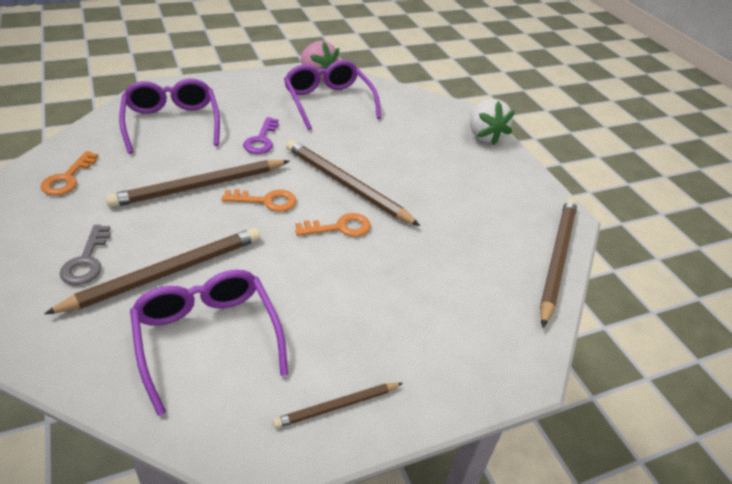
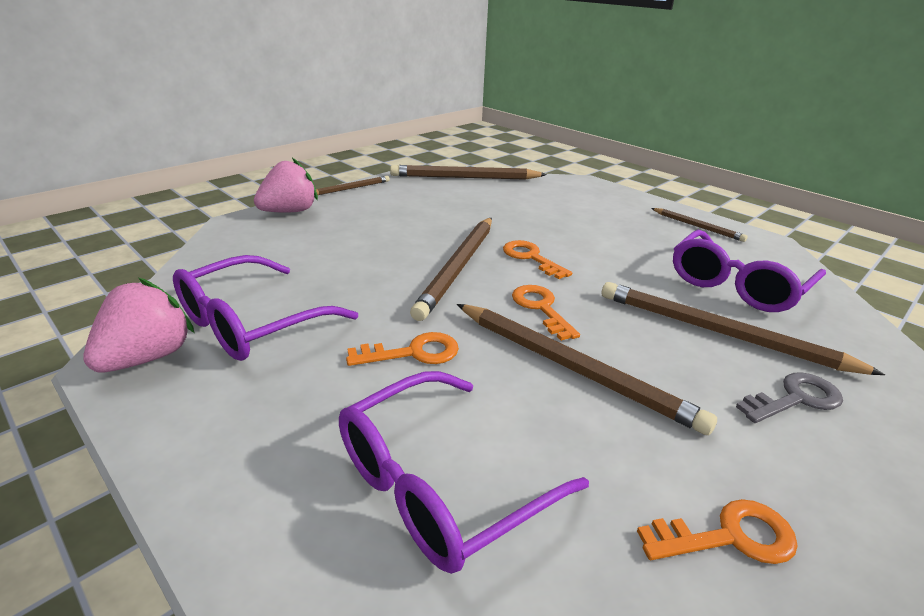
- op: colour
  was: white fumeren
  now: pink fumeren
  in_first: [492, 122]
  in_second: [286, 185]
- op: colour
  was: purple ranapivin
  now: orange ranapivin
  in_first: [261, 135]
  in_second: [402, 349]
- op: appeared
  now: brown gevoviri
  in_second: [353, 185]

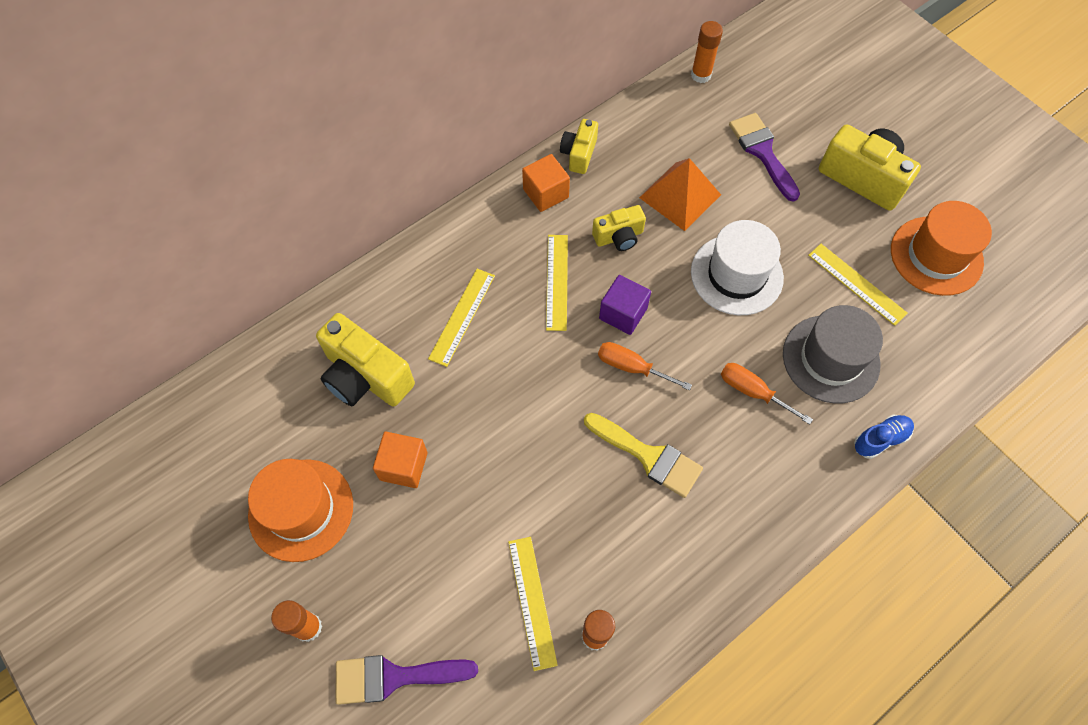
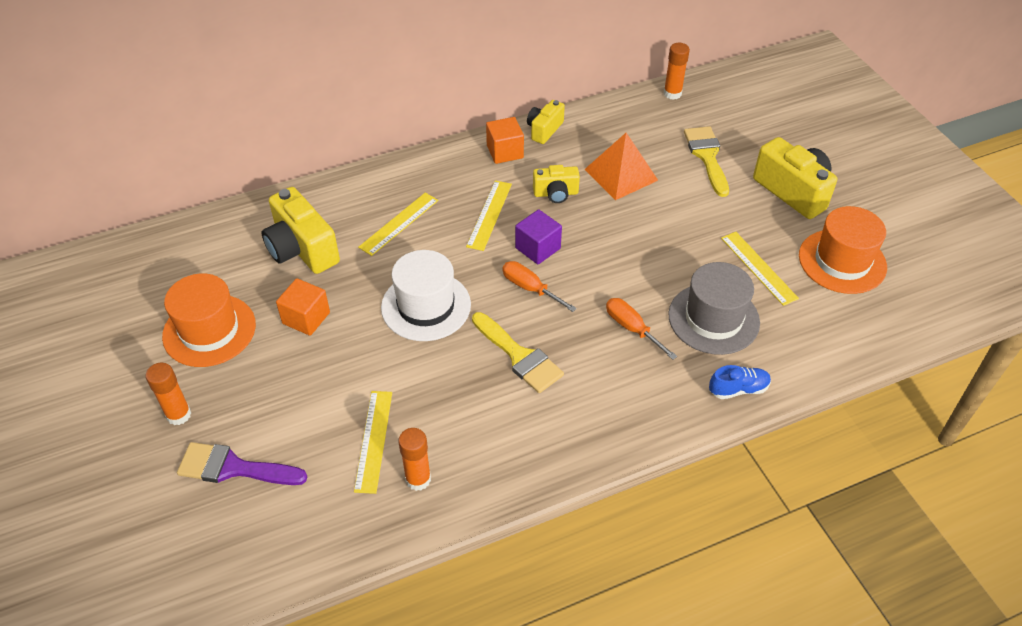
- op: colour
  was: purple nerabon
  now: yellow nerabon
  in_first: [764, 157]
  in_second: [706, 161]
- op: relocated
  was: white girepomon
  in_first: [737, 267]
  in_second: [426, 295]

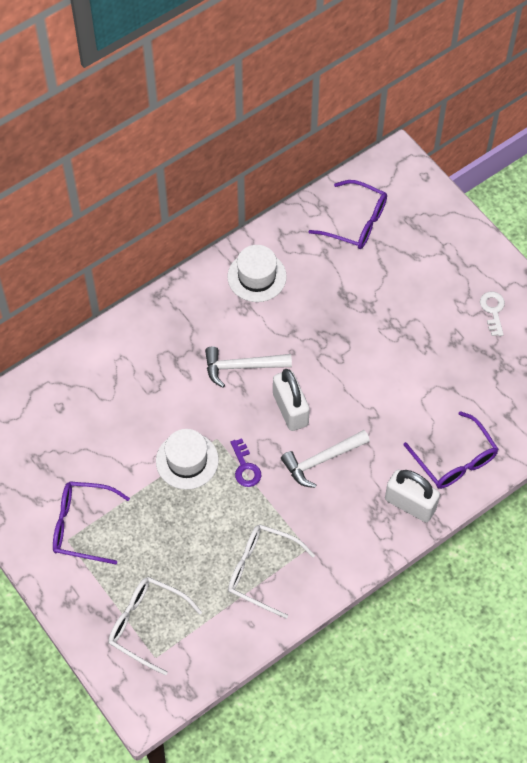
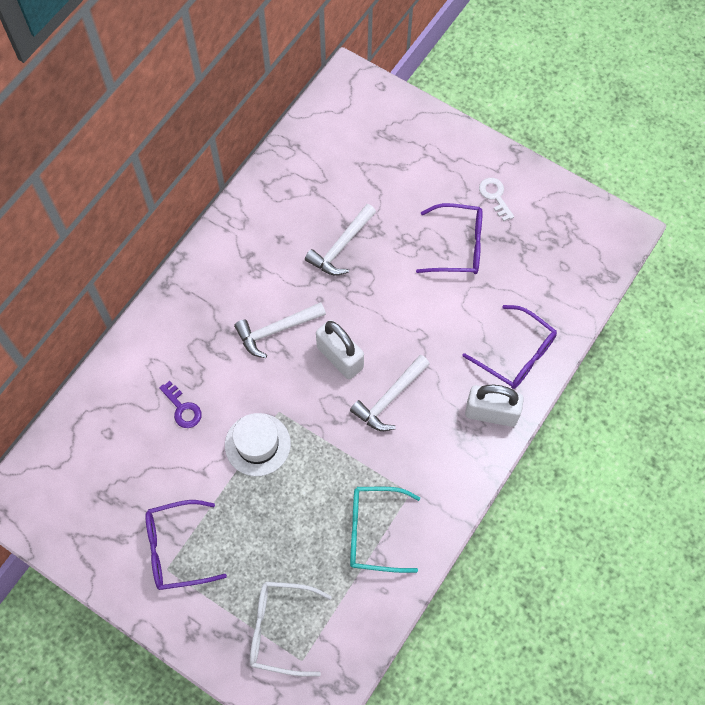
- op: relocated
  was: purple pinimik
  in_first: [348, 214]
  in_second: [449, 238]
- op: missing
  was: white girepomon
  in_first: [257, 273]
- op: relocated
  was: purple ranapivin
  in_first: [245, 463]
  in_second: [180, 404]
- op: colour
  was: white pinimik
  now: turquoise pinimik
  in_first: [271, 571]
  in_second: [385, 530]
- op: appeared
  now: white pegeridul
  in_second: [340, 240]

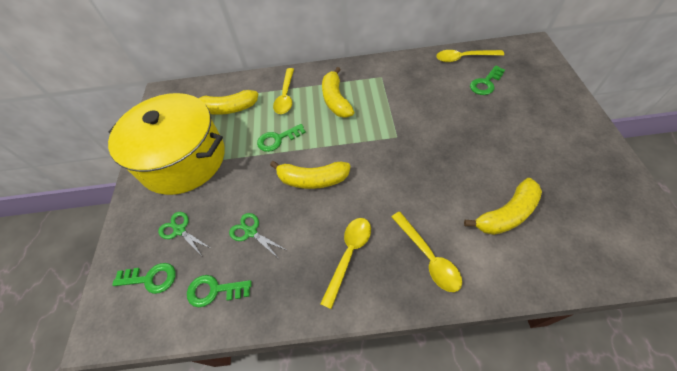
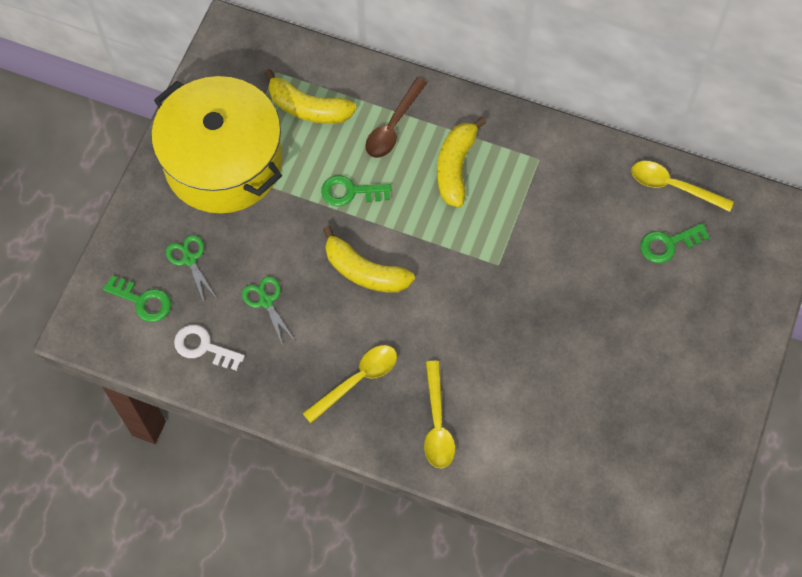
- op: colour
  was: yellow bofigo
  now: brown bofigo
  in_first: [283, 91]
  in_second: [396, 117]
- op: missing
  was: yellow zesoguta
  in_first: [503, 206]
- op: colour
  was: green ranapivin
  now: white ranapivin
  in_first: [219, 291]
  in_second: [209, 348]

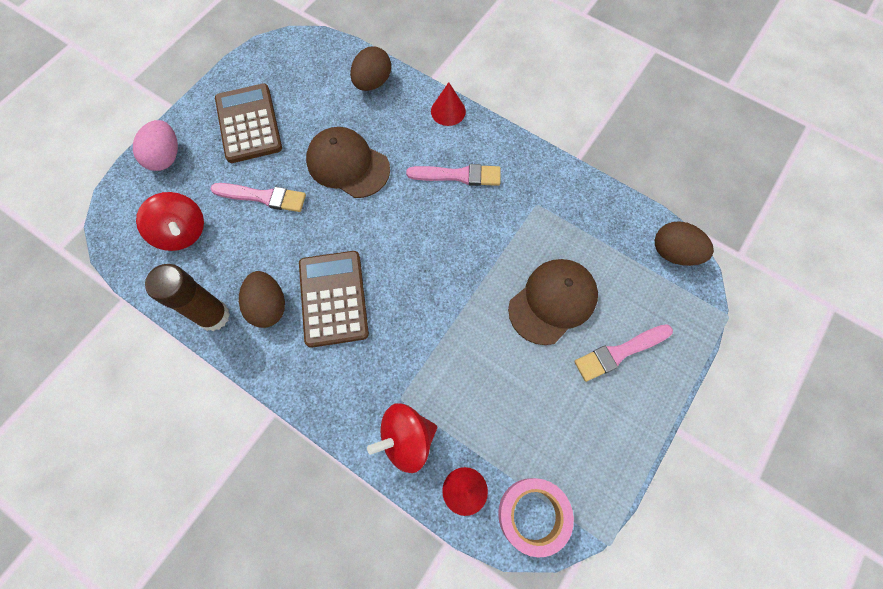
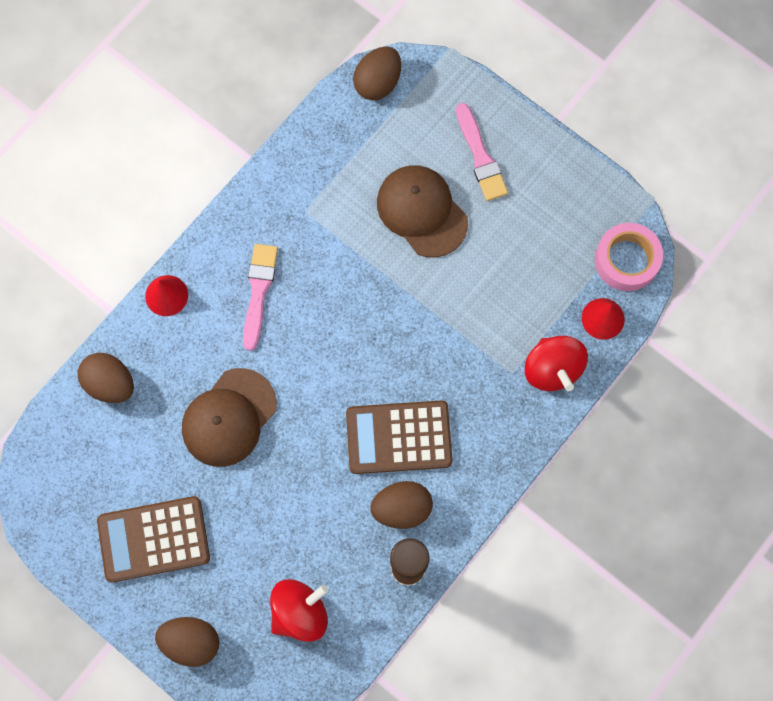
- op: colour
  was: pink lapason
  now: brown lapason
  in_first: [155, 145]
  in_second: [187, 642]
- op: missing
  was: pink nerabon
  in_first: [258, 197]

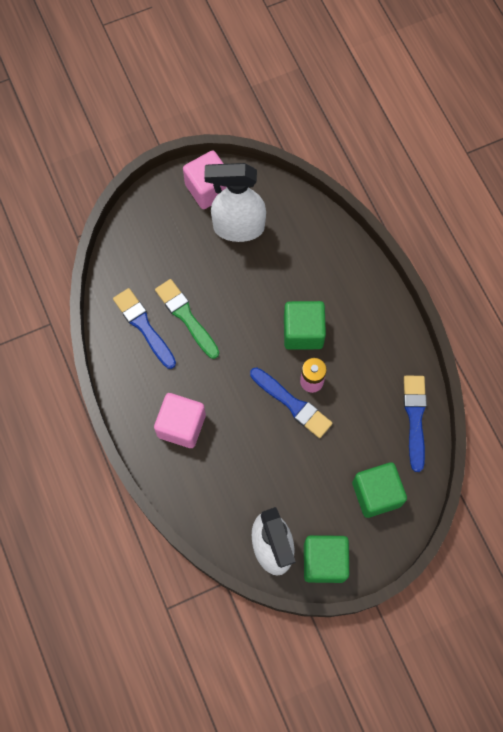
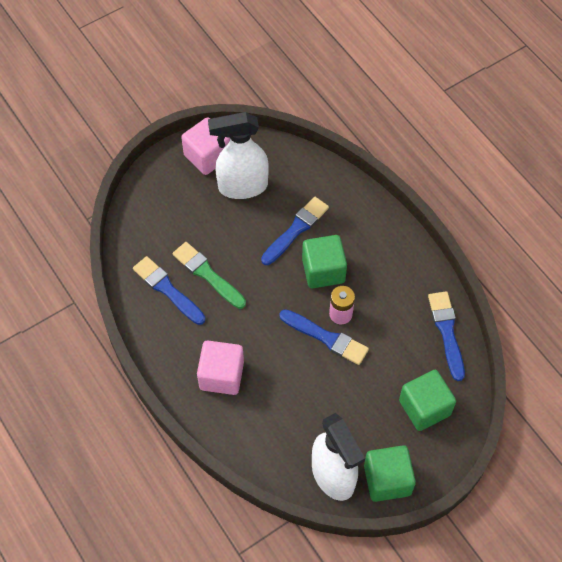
- op: appeared
  now: blue nerabon
  in_second: [295, 231]

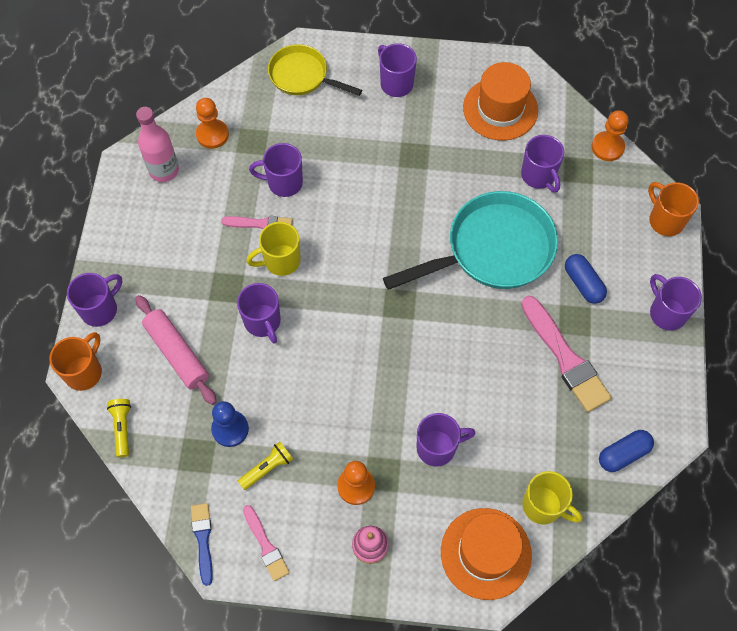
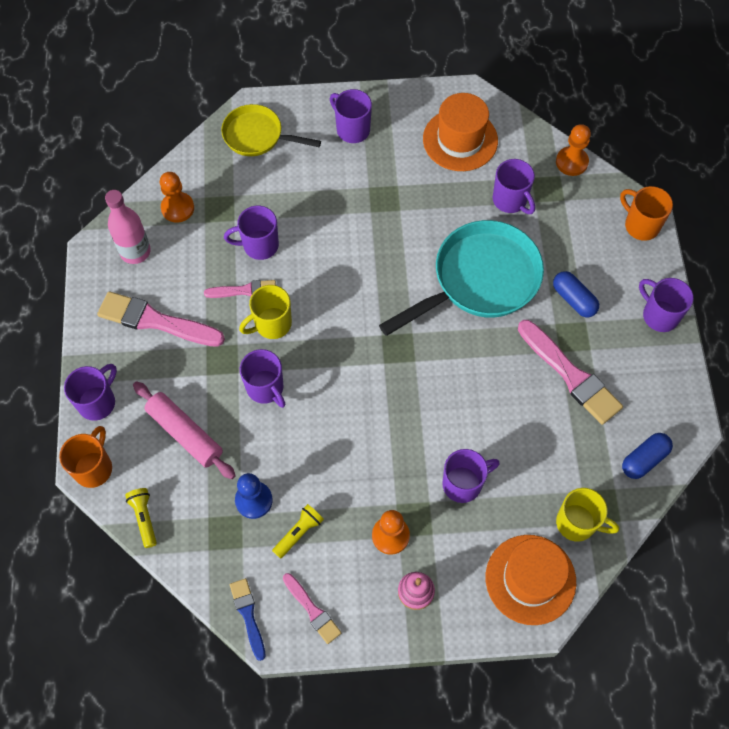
- op: appeared
  now: pink nerabon
  in_second: [161, 319]

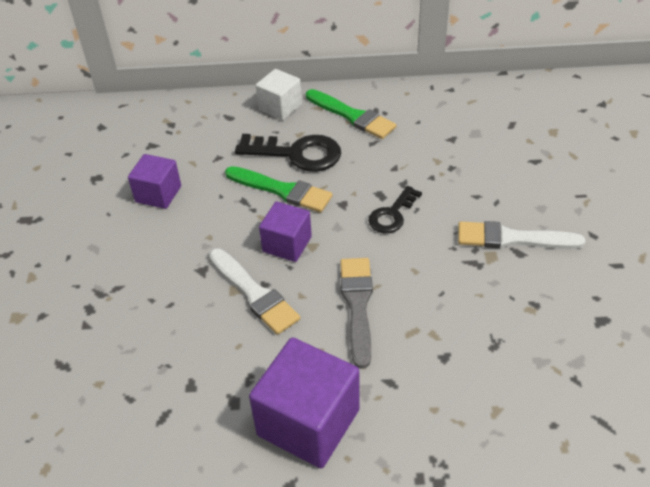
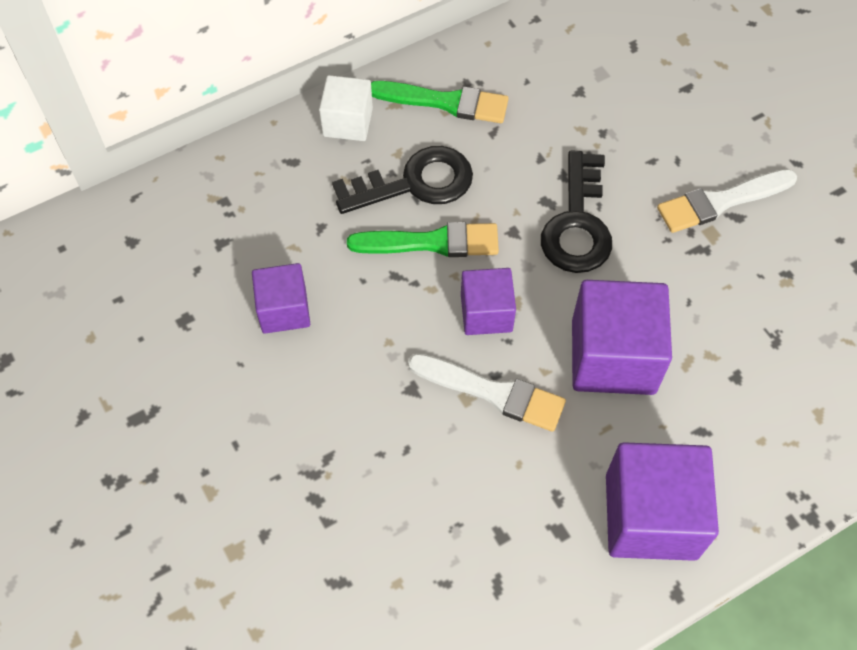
- op: size
  was: black ranapivin
  in_first: [395, 209]
  in_second: [576, 211]
  ratio: 1.63
- op: exchanged
  was: grey nerabon
  now: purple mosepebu
  in_first: [356, 313]
  in_second: [622, 337]

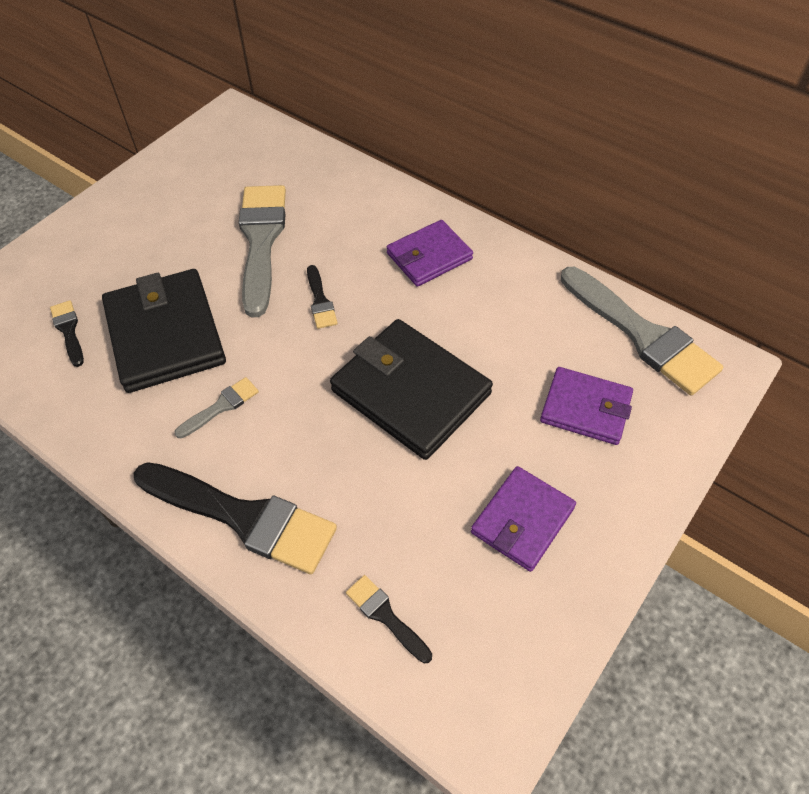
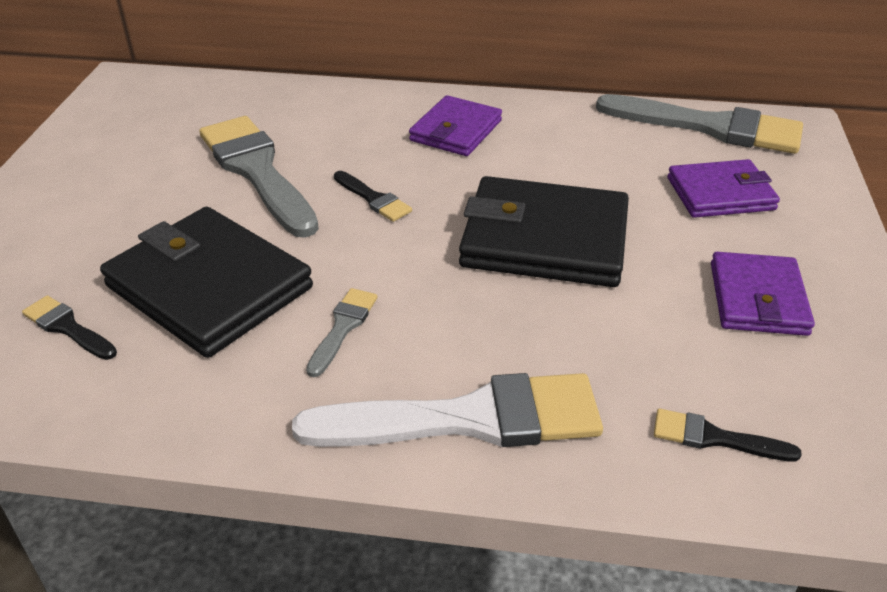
- op: colour
  was: black nerabon
  now: white nerabon
  in_first: [235, 518]
  in_second: [447, 410]

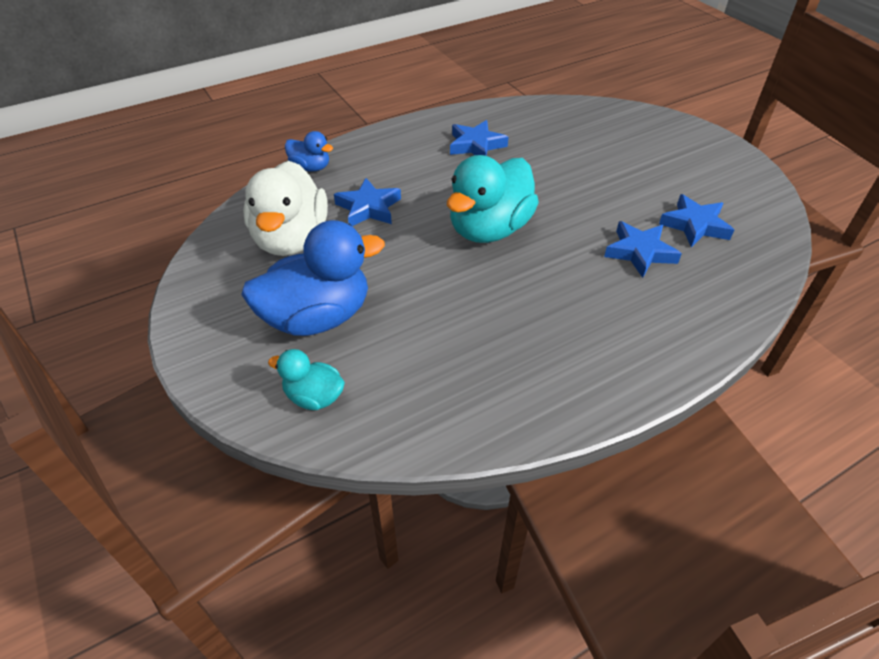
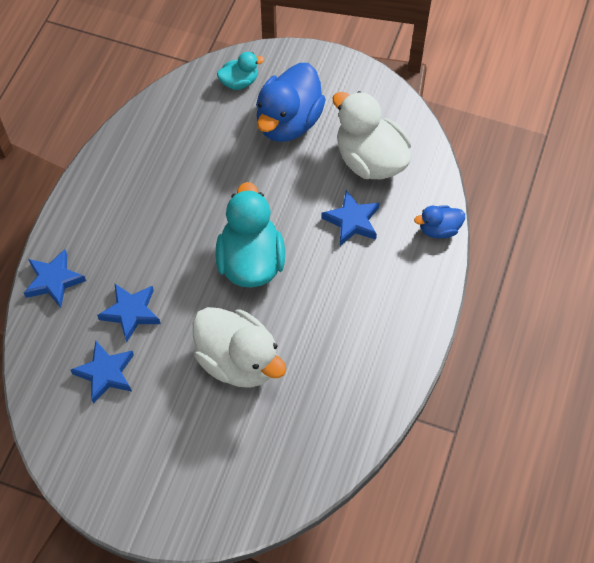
- op: relocated
  was: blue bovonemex
  in_first: [479, 138]
  in_second: [55, 278]
- op: appeared
  now: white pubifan
  in_second: [239, 347]

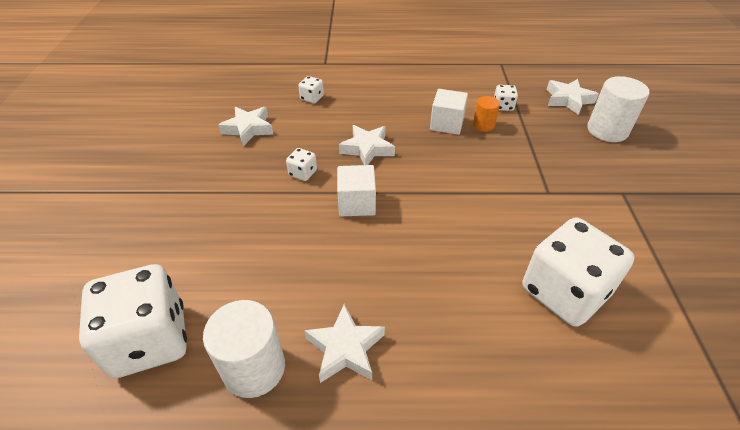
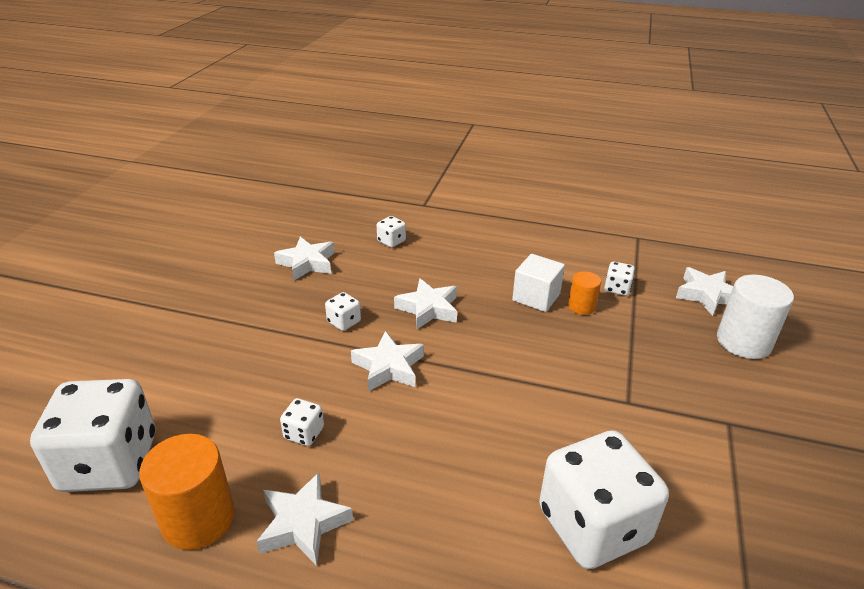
- op: exchanged
  was: white mosepebu
  now: white bovonemex
  in_first: [356, 190]
  in_second: [387, 361]
- op: colour
  was: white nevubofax
  now: orange nevubofax
  in_first: [244, 349]
  in_second: [187, 492]
- op: appeared
  now: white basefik
  in_second: [302, 422]

